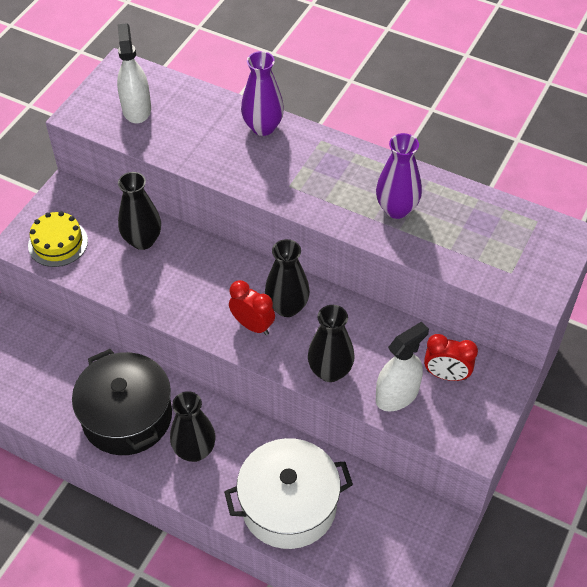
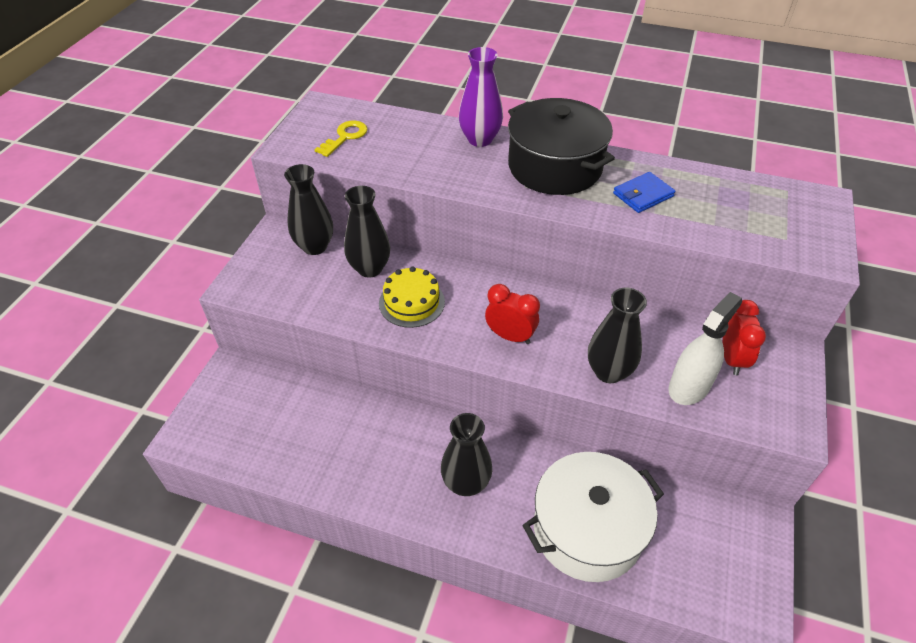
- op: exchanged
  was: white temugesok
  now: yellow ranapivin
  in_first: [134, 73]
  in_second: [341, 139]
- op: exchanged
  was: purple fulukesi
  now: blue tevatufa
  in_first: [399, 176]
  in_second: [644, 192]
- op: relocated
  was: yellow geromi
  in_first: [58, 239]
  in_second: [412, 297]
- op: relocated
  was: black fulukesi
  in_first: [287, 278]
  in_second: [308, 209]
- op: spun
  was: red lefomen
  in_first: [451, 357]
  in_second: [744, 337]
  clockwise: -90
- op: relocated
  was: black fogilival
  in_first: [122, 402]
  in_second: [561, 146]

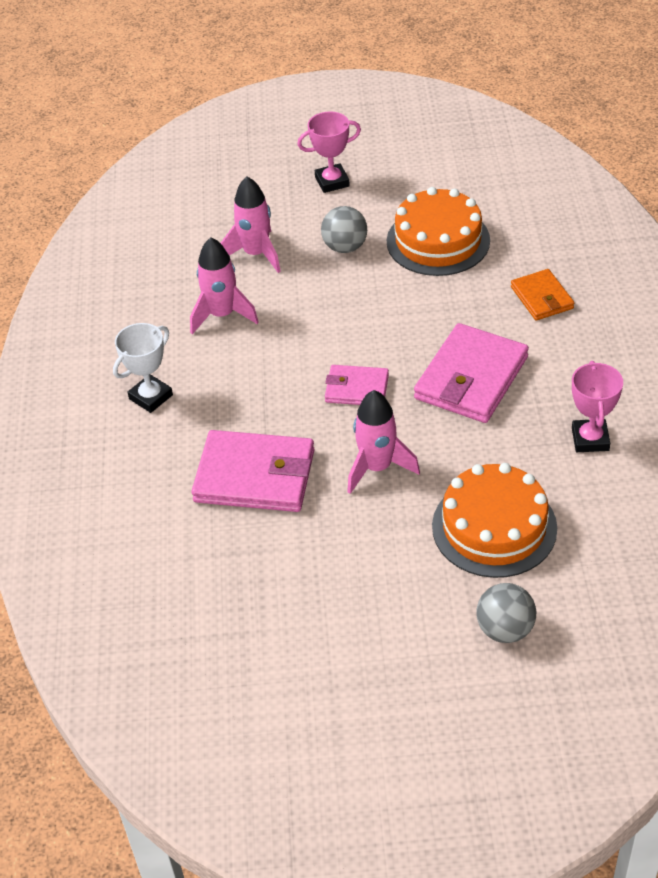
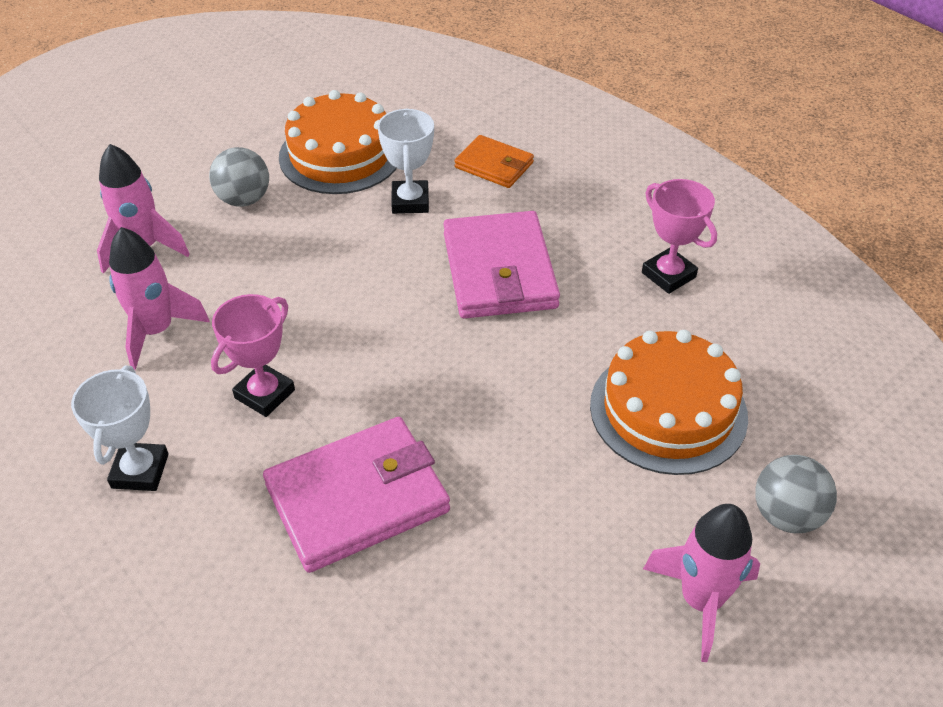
- op: relocated
  was: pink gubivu
  in_first: [329, 152]
  in_second: [253, 355]
- op: missing
  was: pink tevatufa
  in_first: [357, 385]
- op: relocated
  was: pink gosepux
  in_first: [383, 442]
  in_second: [701, 583]
- op: appeared
  now: white gubivu
  in_second: [405, 161]

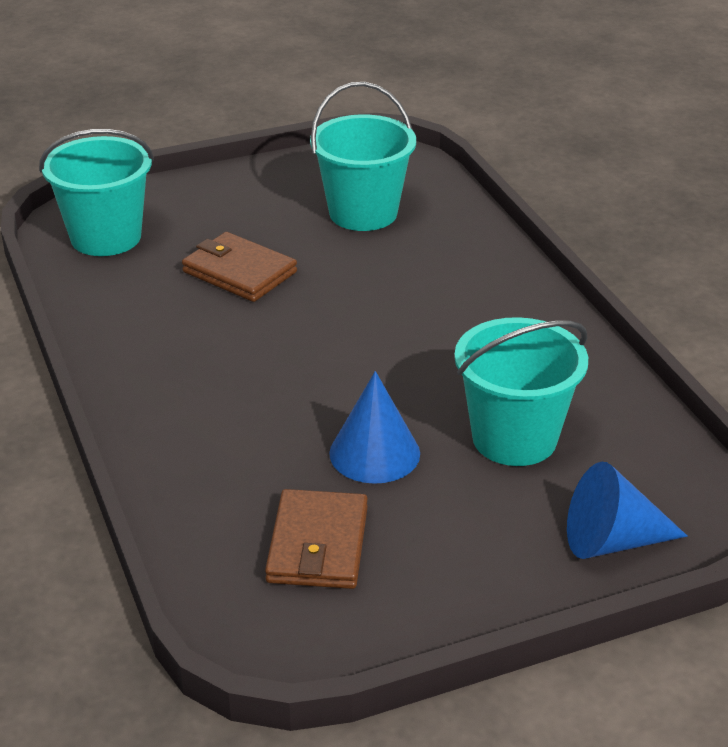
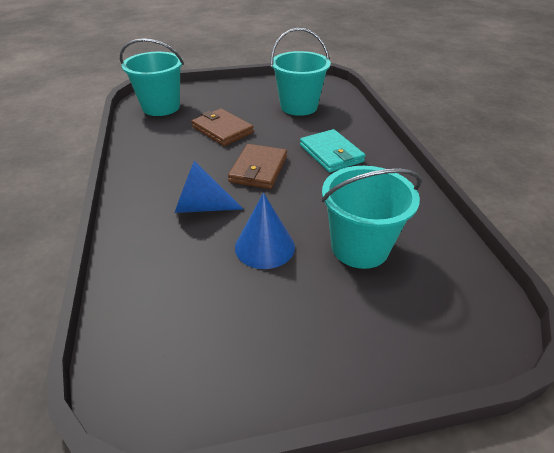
- op: relocated
  was: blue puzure
  in_first: [627, 510]
  in_second: [209, 186]
- op: relocated
  was: brown tevatufa
  in_first: [316, 539]
  in_second: [257, 166]
- op: appeared
  now: turquoise tevatufa
  in_second: [332, 150]

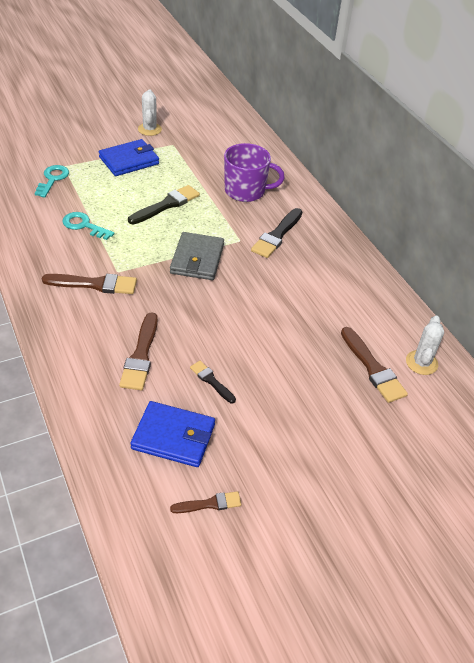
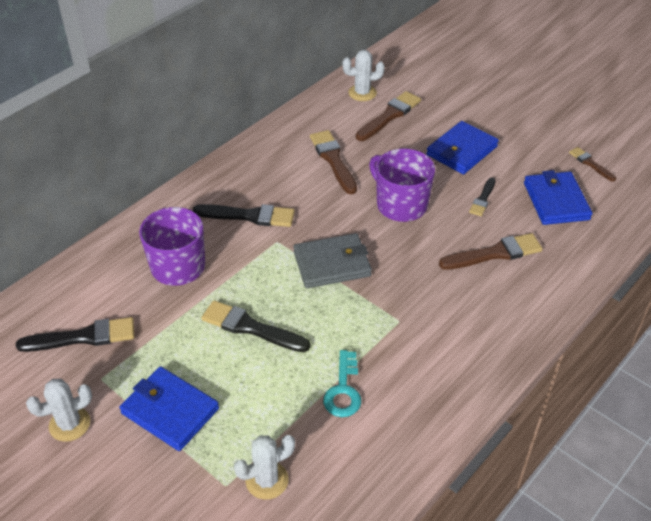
- op: exchanged
  was: turquoise ranapivin
  now: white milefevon
  in_first: [51, 181]
  in_second: [264, 467]
- op: relocated
  was: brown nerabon
  in_first: [89, 284]
  in_second: [333, 162]
- op: appeared
  now: blue tevatufa
  in_second: [462, 147]
- op: appeared
  now: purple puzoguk
  in_second: [402, 185]
- op: appeared
  now: black nerabon
  in_second: [75, 334]

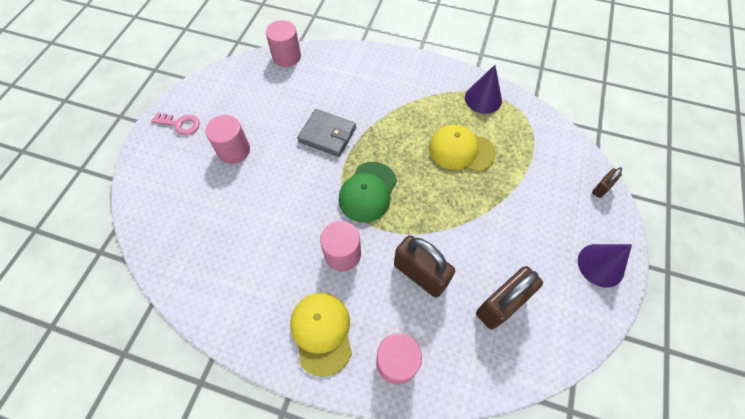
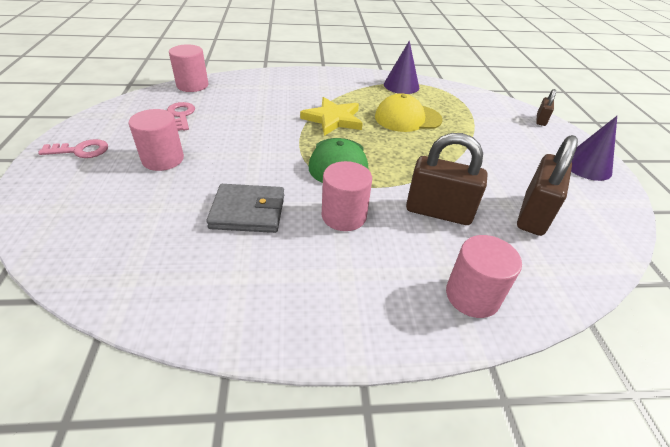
- op: relocated
  was: grey tevatufa
  in_first: [326, 133]
  in_second: [245, 208]
- op: missing
  was: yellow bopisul
  in_first: [321, 335]
- op: appeared
  now: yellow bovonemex
  in_second: [331, 116]
- op: appeared
  now: pink ranapivin
  in_second: [181, 116]

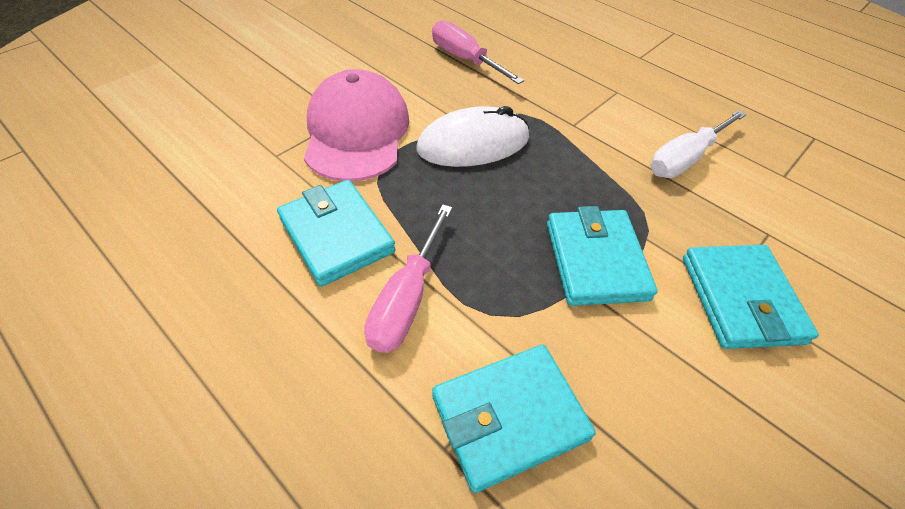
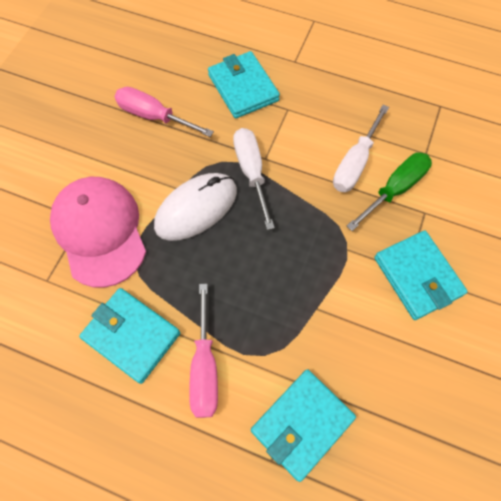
- op: relocated
  was: turquoise tevatufa
  in_first: [602, 256]
  in_second: [244, 85]
- op: appeared
  now: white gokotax
  in_second: [254, 179]
- op: appeared
  now: green gokotax
  in_second: [389, 191]

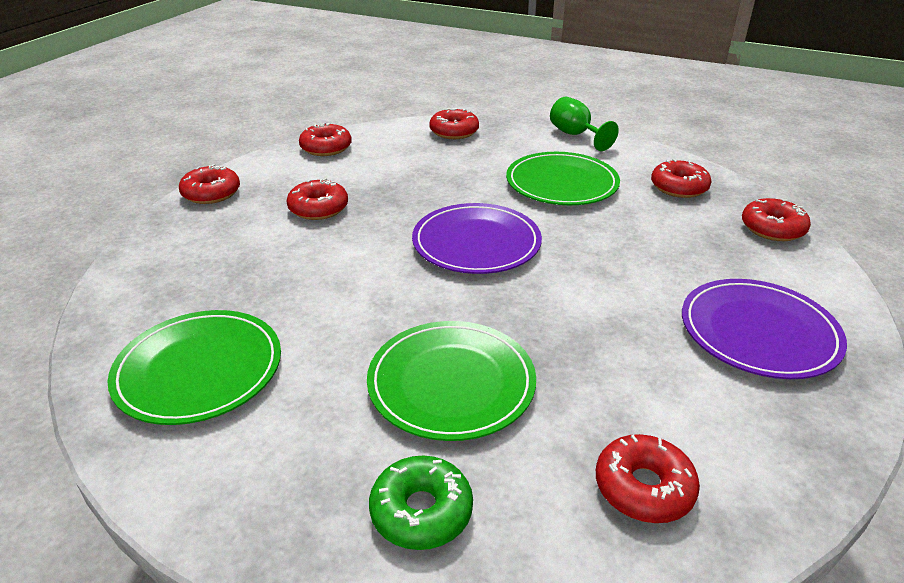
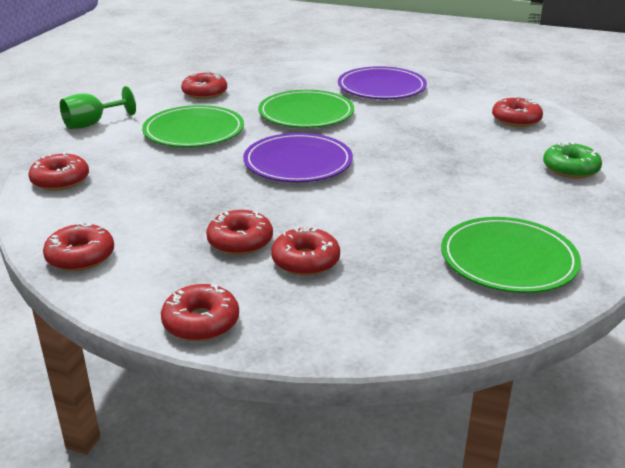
- op: relocated
  was: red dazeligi
  in_first: [776, 219]
  in_second: [305, 251]
- op: relocated
  was: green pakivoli
  in_first: [451, 381]
  in_second: [306, 109]

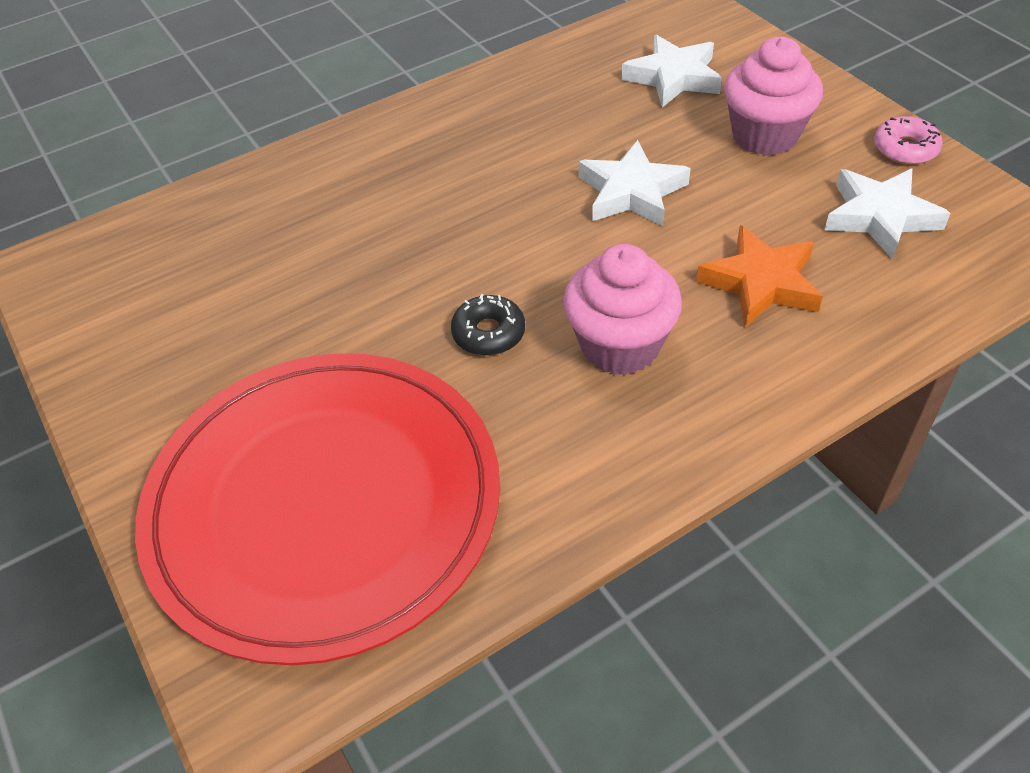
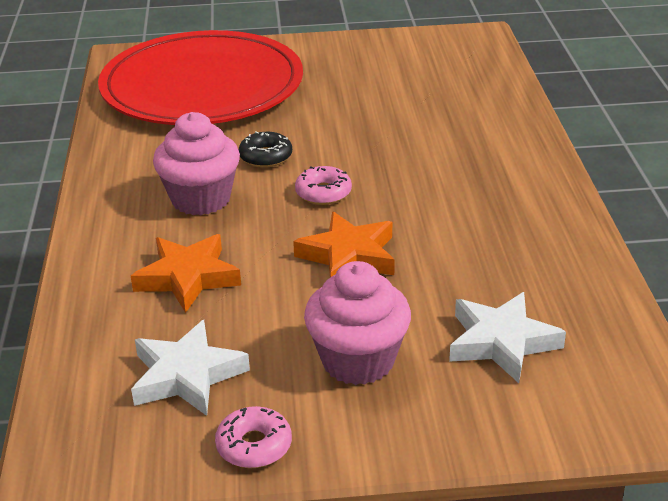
- op: colour
  was: white bovonemex
  now: orange bovonemex
  in_first: [635, 183]
  in_second: [344, 245]
- op: appeared
  now: pink dazeligi
  in_second: [323, 185]

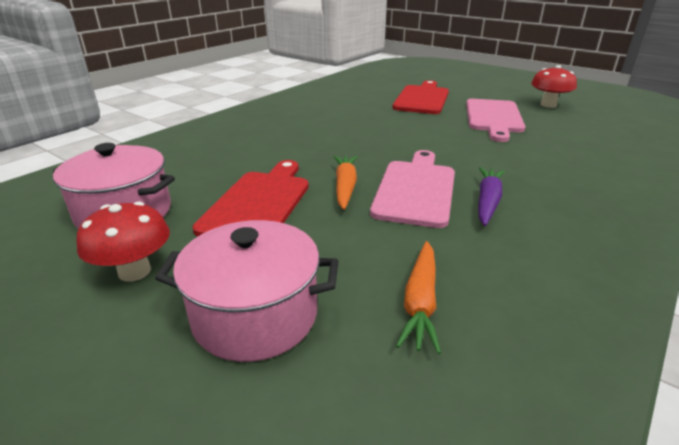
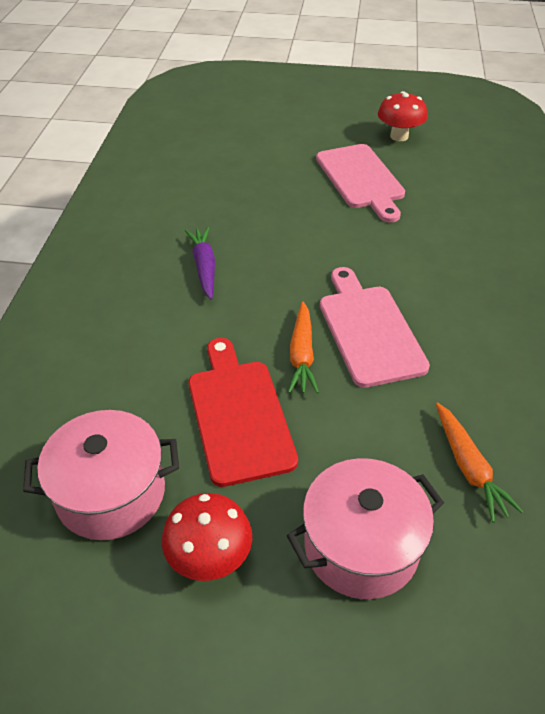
- op: missing
  was: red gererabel
  in_first: [420, 97]
- op: spun
  was: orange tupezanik
  in_first: [345, 183]
  in_second: [303, 347]
  clockwise: -150
- op: relocated
  was: purple tupezanik
  in_first: [491, 196]
  in_second: [200, 263]

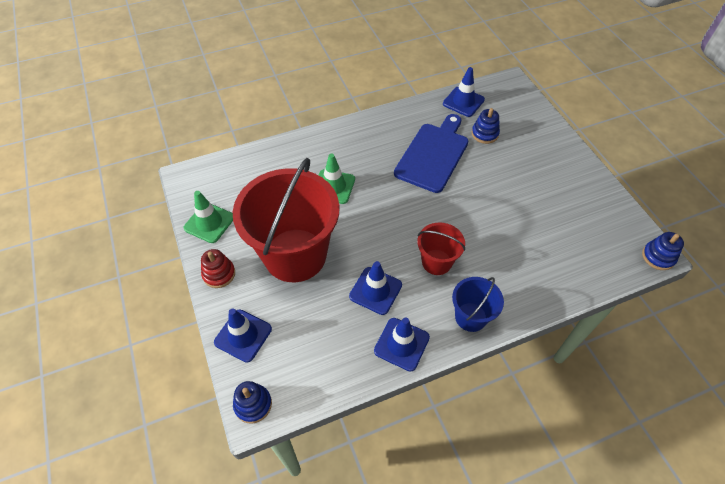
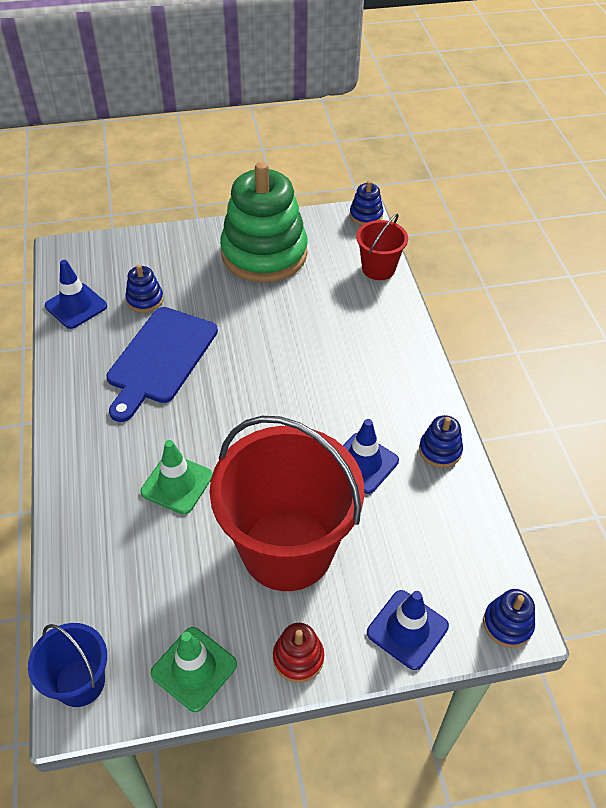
- op: spun
  was: blue gererabel
  in_first: [431, 153]
  in_second: [162, 364]
  clockwise: -105
- op: relocated
  was: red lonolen
  in_first: [441, 249]
  in_second: [382, 247]
- op: relocated
  was: blue lonolen
  in_first: [478, 304]
  in_second: [67, 665]
- op: exchanged
  was: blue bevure
  now: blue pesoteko
  in_first: [402, 345]
  in_second: [441, 441]
- op: appeared
  now: green pesoteko
  in_second: [263, 222]

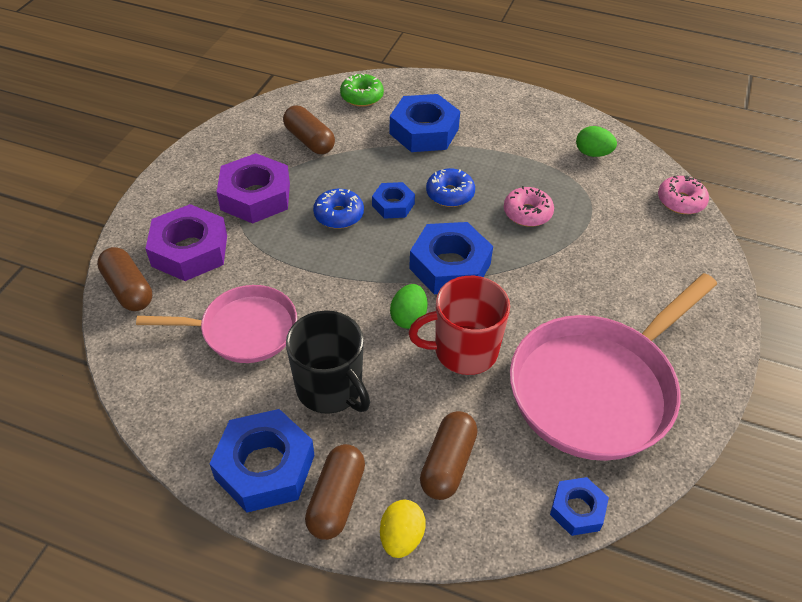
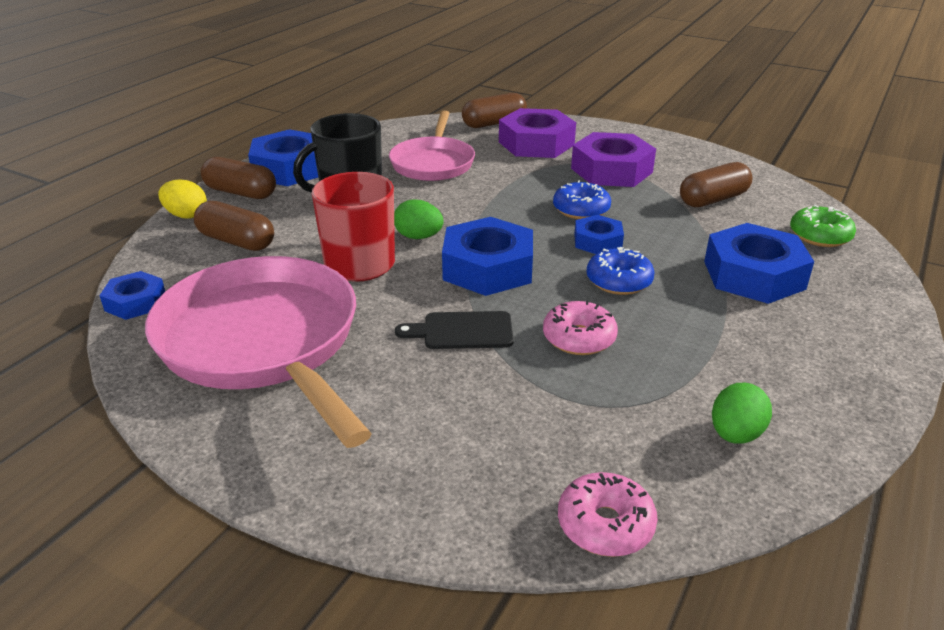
- op: appeared
  now: black gererabel
  in_second: [454, 330]

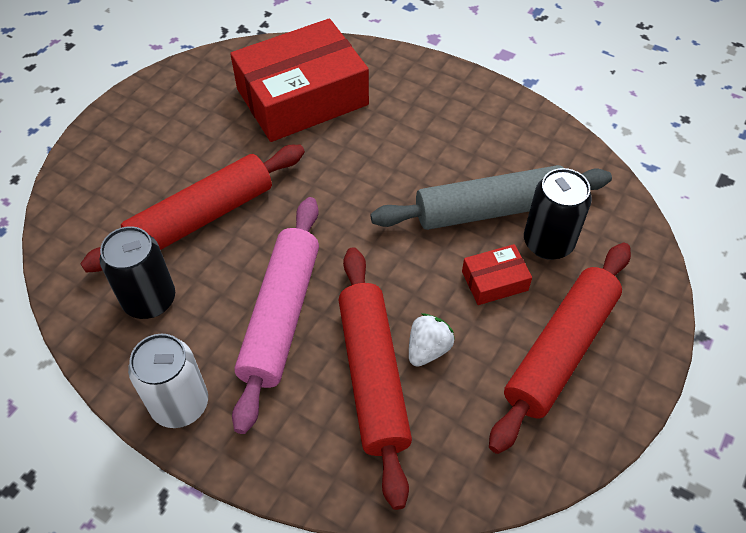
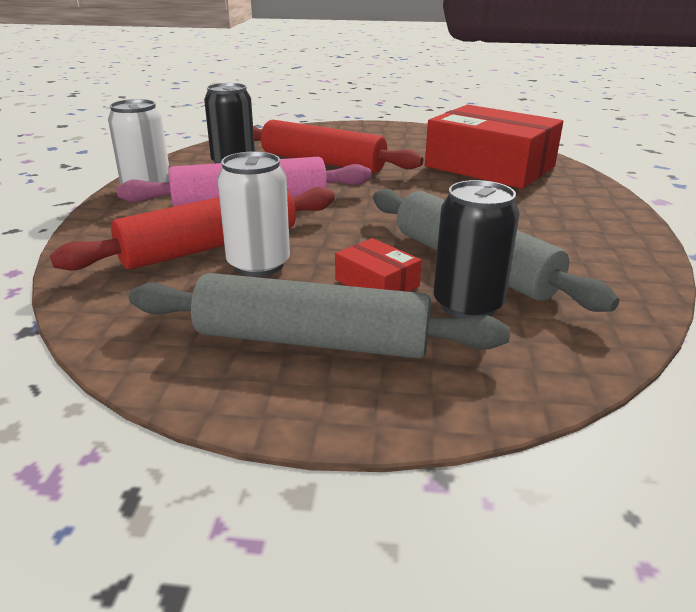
- op: colour
  was: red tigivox
  now: grey tigivox
  in_first: [560, 348]
  in_second: [319, 316]
- op: exchanged
  was: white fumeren
  now: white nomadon
  in_first: [432, 340]
  in_second: [253, 214]

